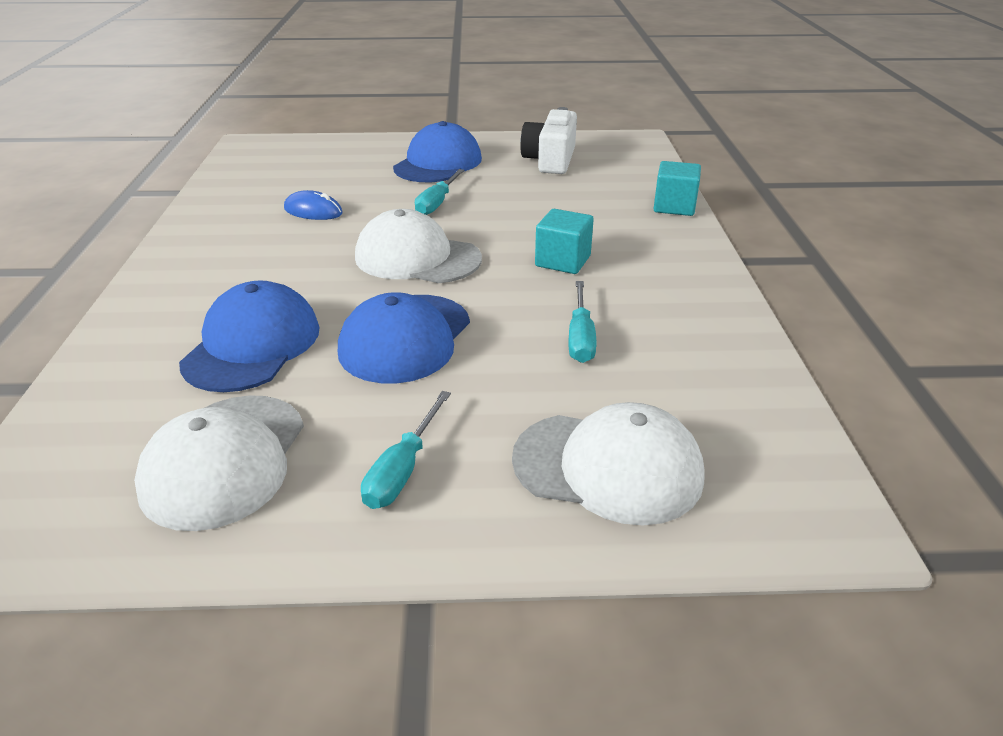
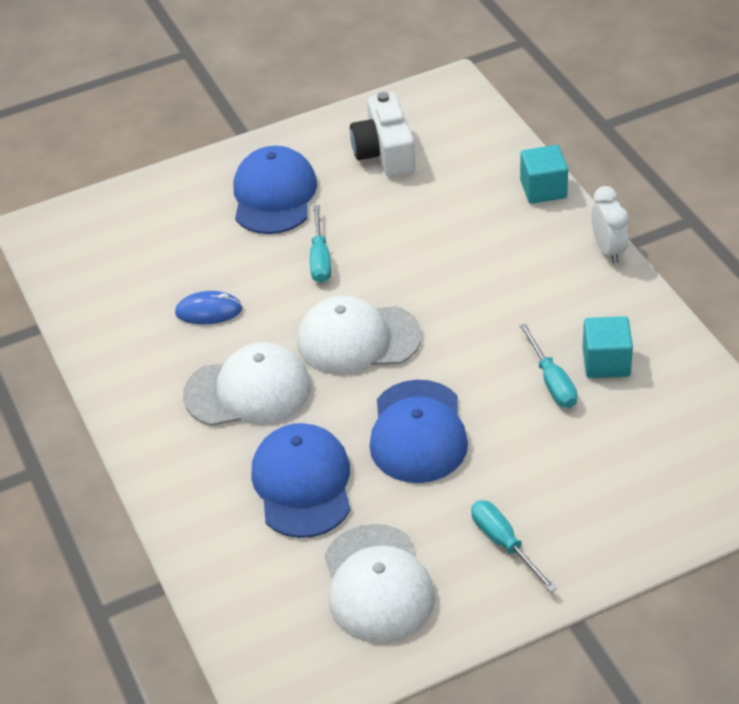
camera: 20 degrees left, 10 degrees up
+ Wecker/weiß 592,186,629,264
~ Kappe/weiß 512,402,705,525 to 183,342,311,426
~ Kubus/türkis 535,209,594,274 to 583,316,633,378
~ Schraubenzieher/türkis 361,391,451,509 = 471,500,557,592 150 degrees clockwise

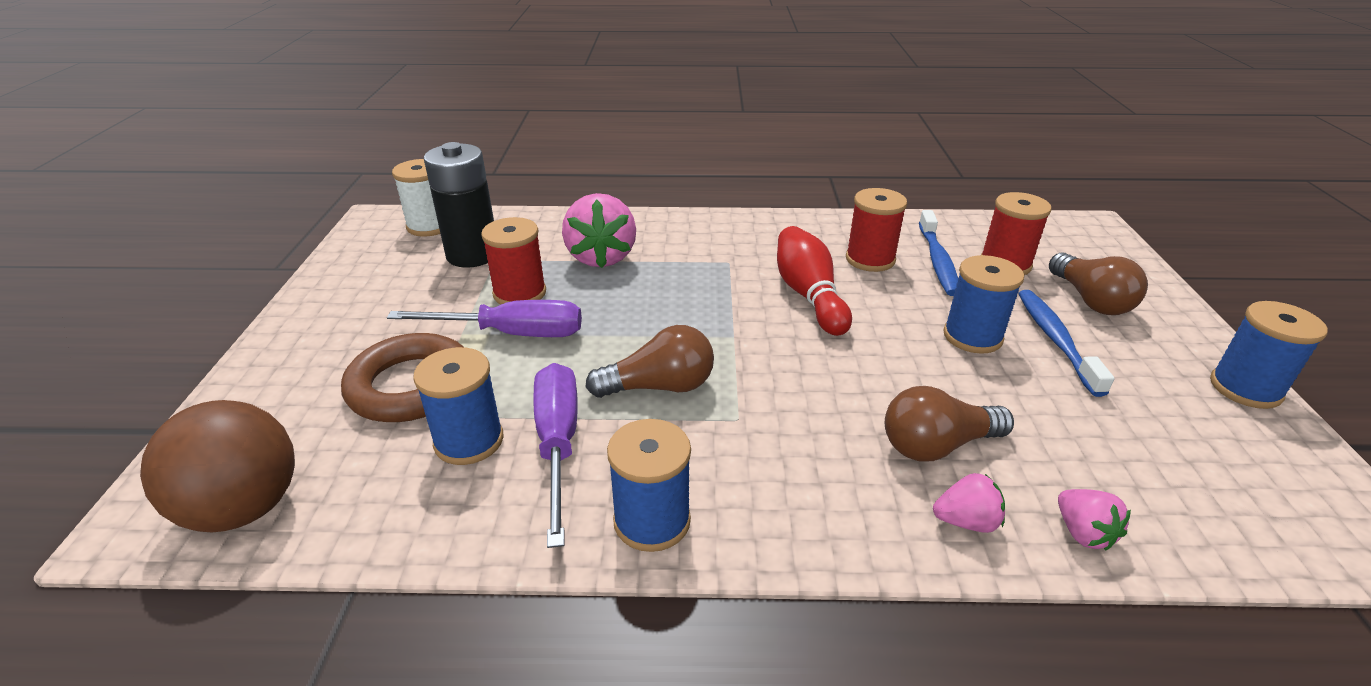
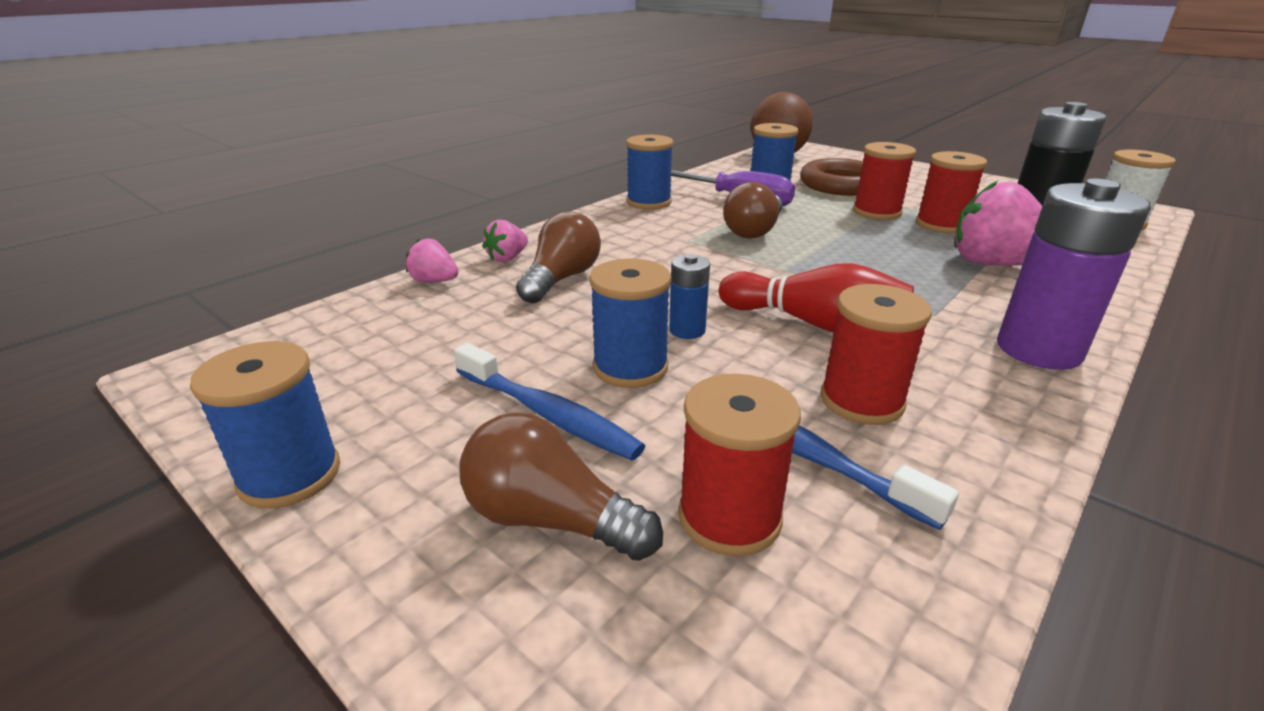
camera: 130 degrees right, 5 degrees down
+ Batterie/blau 669,254,710,339
+ Batterie/lila 997,179,1151,370
~ Schraubenzieher/lila 387,300,582,337 to Garnrolle/rot 853,142,916,220

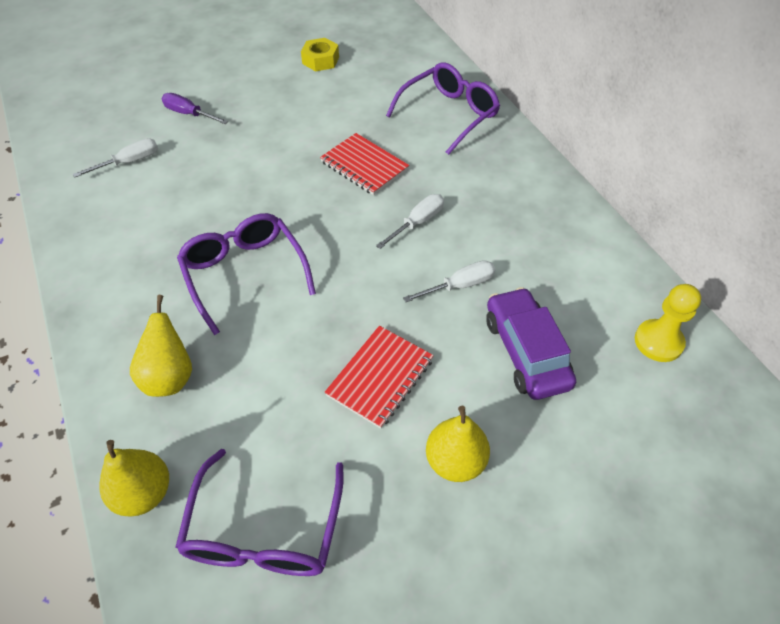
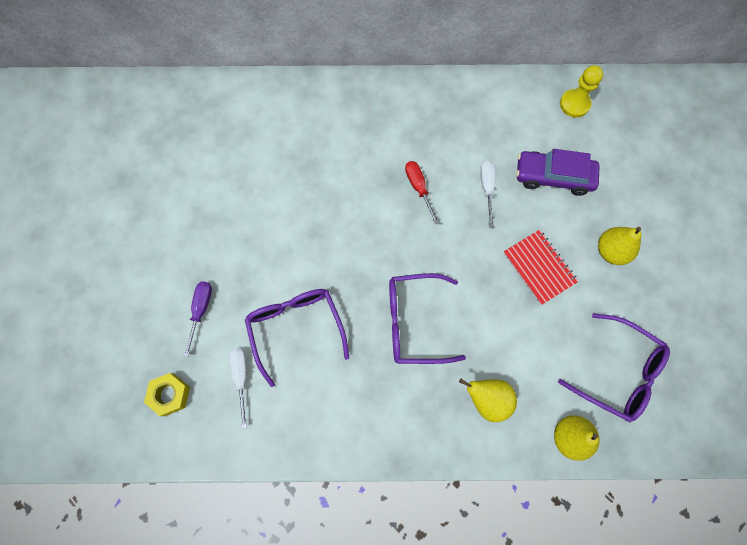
camera: 65 degrees left, 20 degrees up
- Notizbuch/rot 320,133,409,195
~ Sechskantmutter/gelb 301,38,339,71 to 144,373,190,416
~ Brille/lila 386,63,500,155 to 245,289,349,387
~ Schraubenzieher/weiß 376,194,444,249 to Schraubenzieher/rot 405,161,439,224
~ Schraubenzieher/lila 162,93,228,124 = 183,281,212,357 135 degrees clockwise

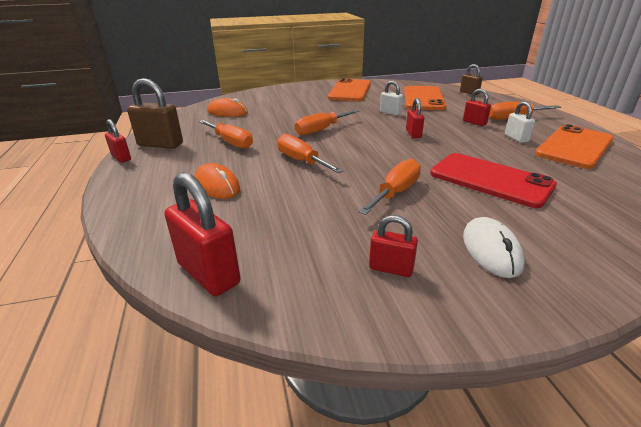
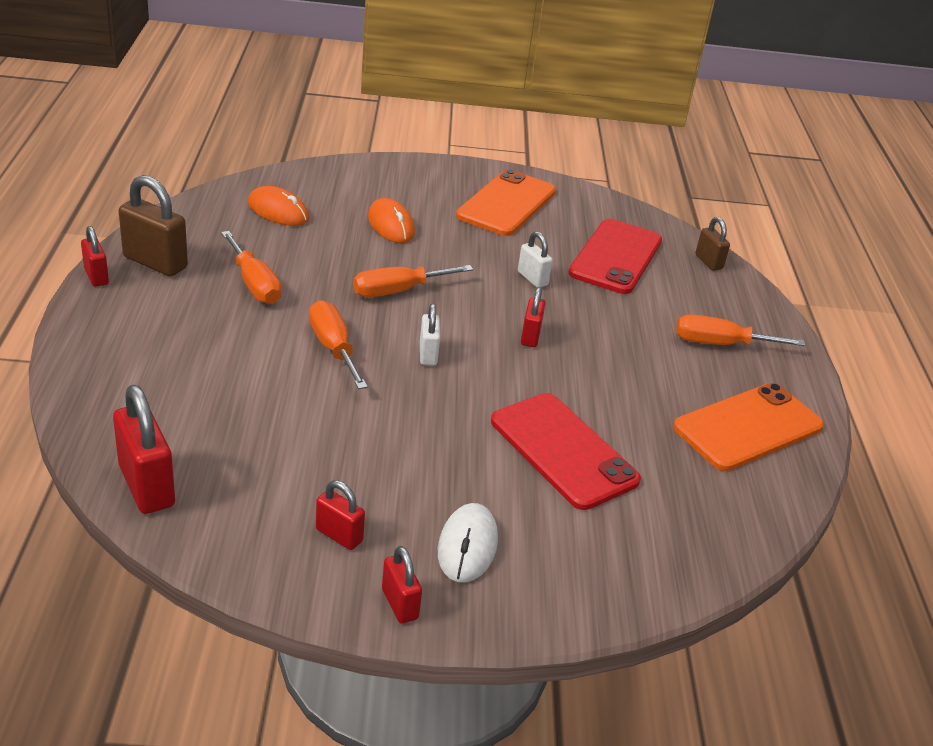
camera: 10 degrees right, 5 degrees up
- Schraubenzieher/orange 358,159,421,215
~ Computermaus/orange 194,163,240,199 to 368,198,415,243
~ Vorhängeschloss/rot 463,89,491,126 to 382,546,422,624
~ Vorhängeschloss/weiß 505,101,535,143 to 420,303,440,365
~ Handy/orange 404,86,446,110 to Handy/rot 568,219,662,294

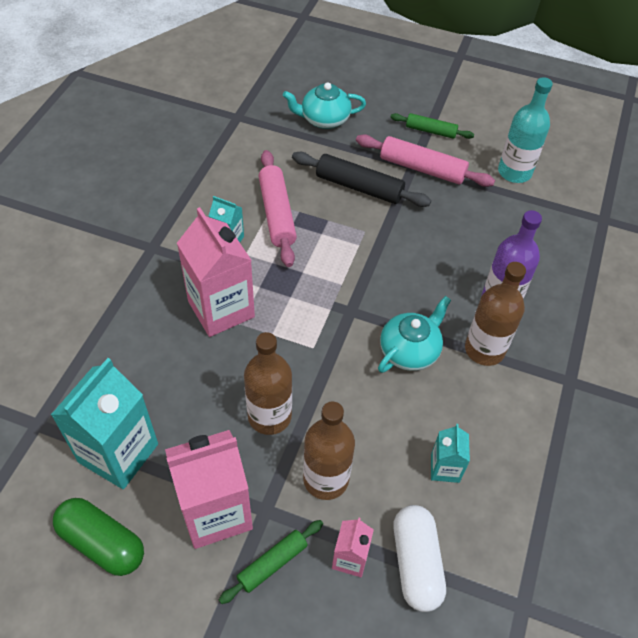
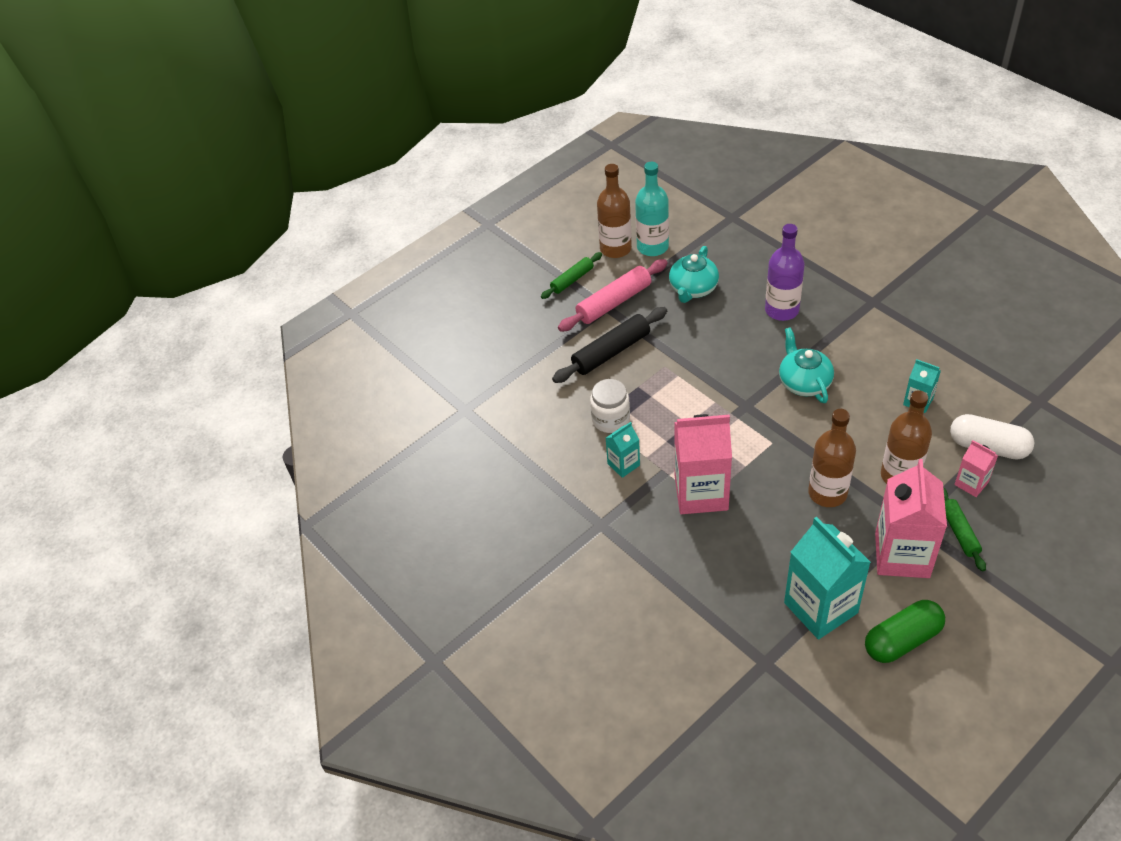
camera: 55 degrees left, 5 degrees down
~ Teekanne/türkis 283,82,366,129 to 669,246,719,303
~ Flasche/braun 465,262,526,366 to 597,164,632,258
~ Nudelholz/rosa 259,150,297,267 to Einmachglas/weiß 590,379,630,433

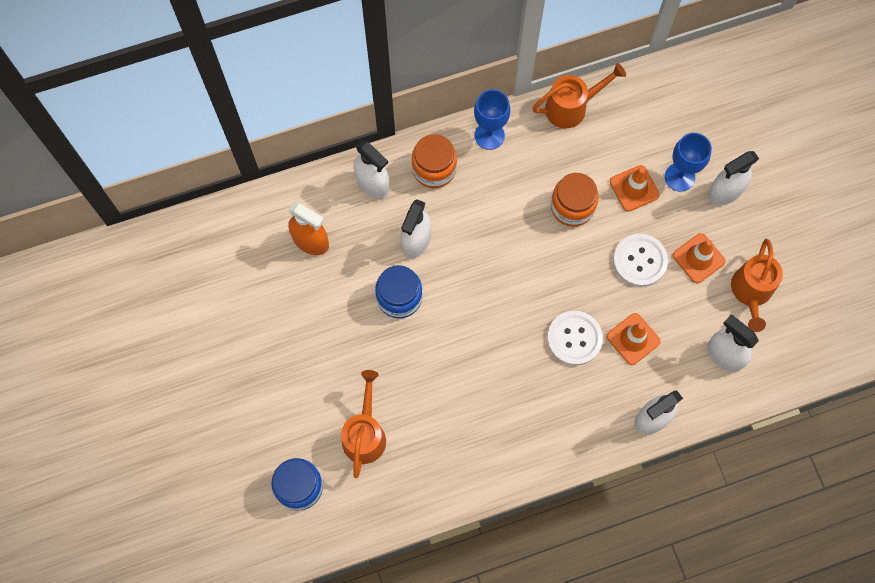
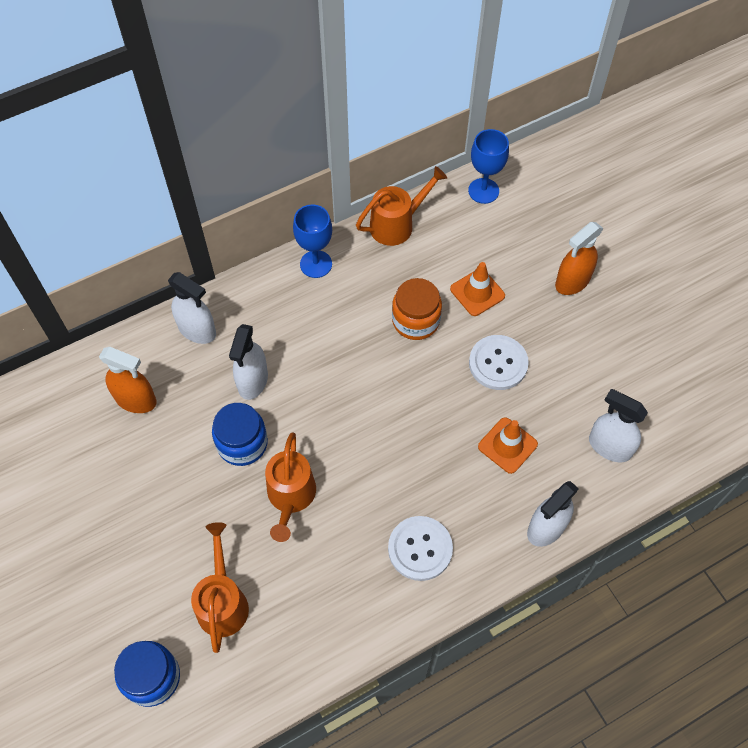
camera: 10 degrees left, 10 degrees down
- Einmachglas/orange 412,134,457,188
- Leitkegel/orange 673,233,726,283
~ Knopf/weiß 547,311,603,366 to 388,516,453,581
~ Kelch/blau 665,133,712,192 to 468,129,509,204
~ Gießkanne/orange 731,239,783,332 to 265,433,316,542
~ Sprühflasche/weiß 708,151,759,205 to Sprühflasche/orange 555,222,604,295

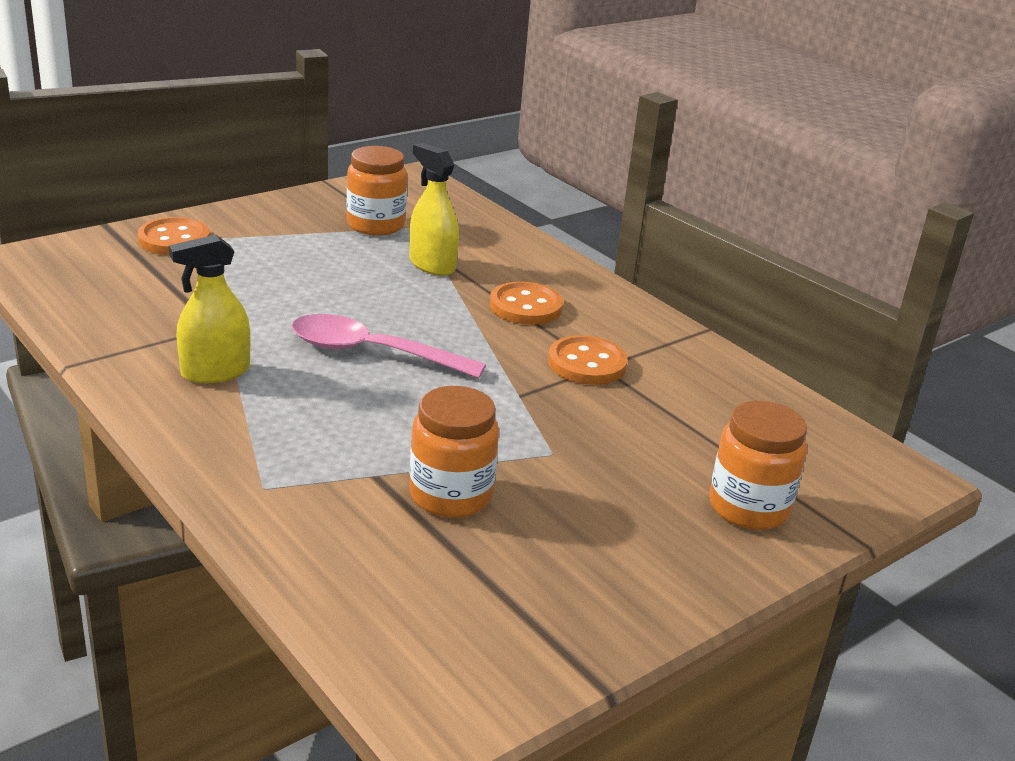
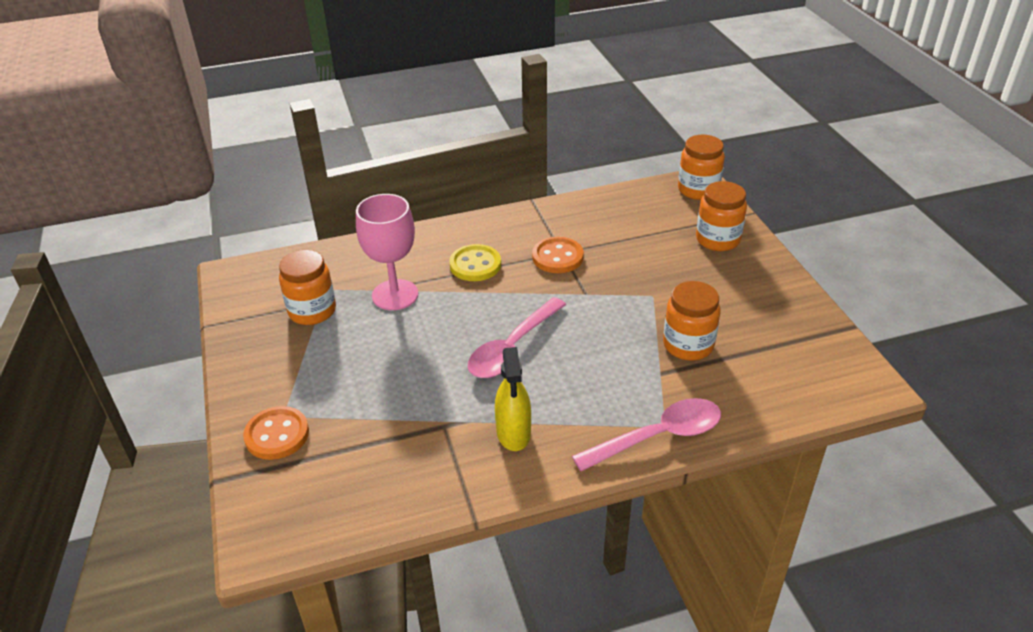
camera: 65 degrees left, 10 degrees up
+ Löffel/rosa 572,398,721,472
+ Einmachglas/orange 678,135,725,200
~ Sprühflasche/gelb 410,143,459,276 to Kelch/rosa 356,194,418,310
~ Knopf/orange 490,281,563,325 to Knopf/gelb 449,244,501,281

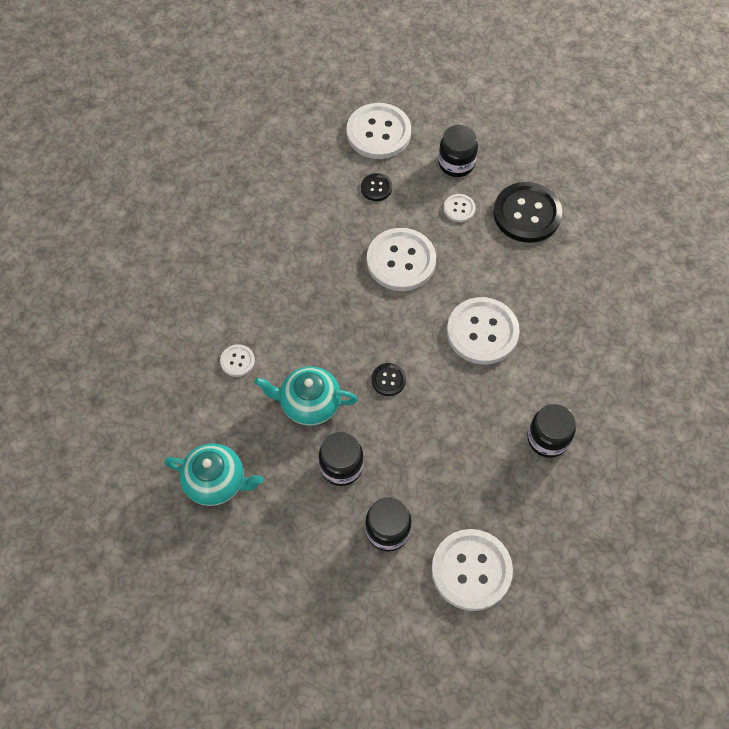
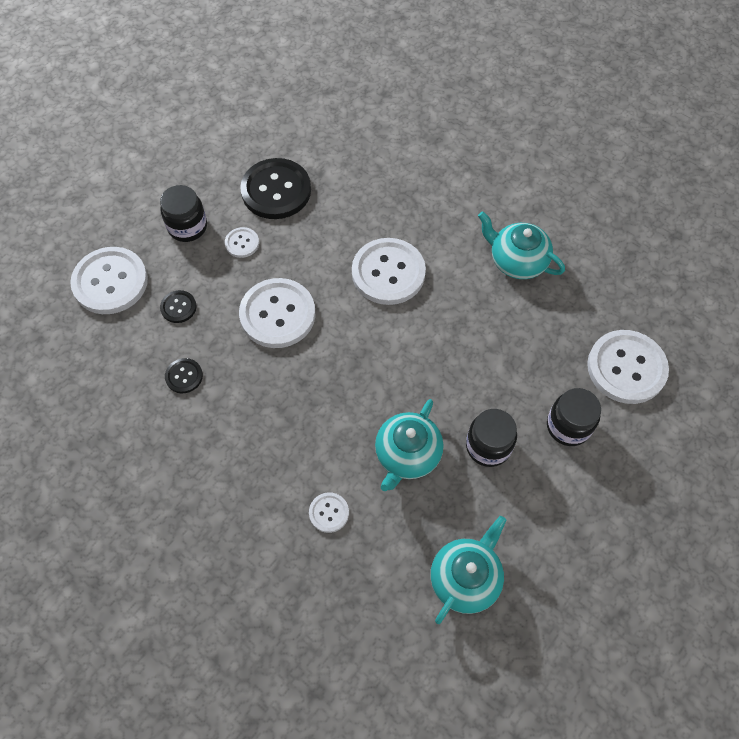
camera: 70 degrees left, 0 degrees up
~ Knopf/schwarz 371,363,406,396 to 165,358,203,393
~ Einmachglas/schwarz 527,404,576,458 to Teekanne/türkis 478,211,565,279

